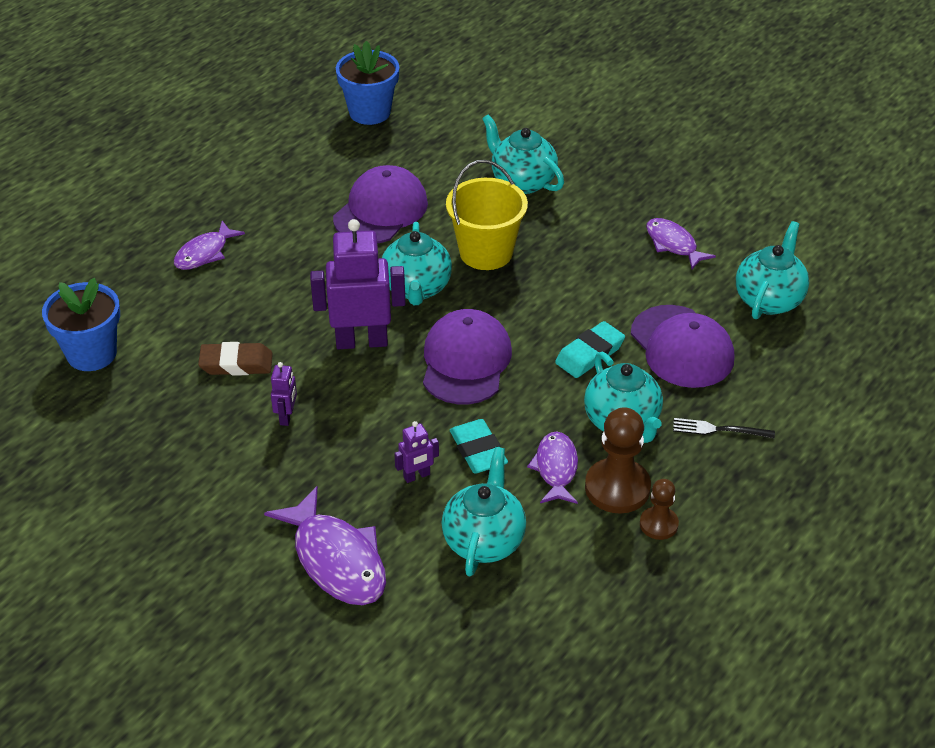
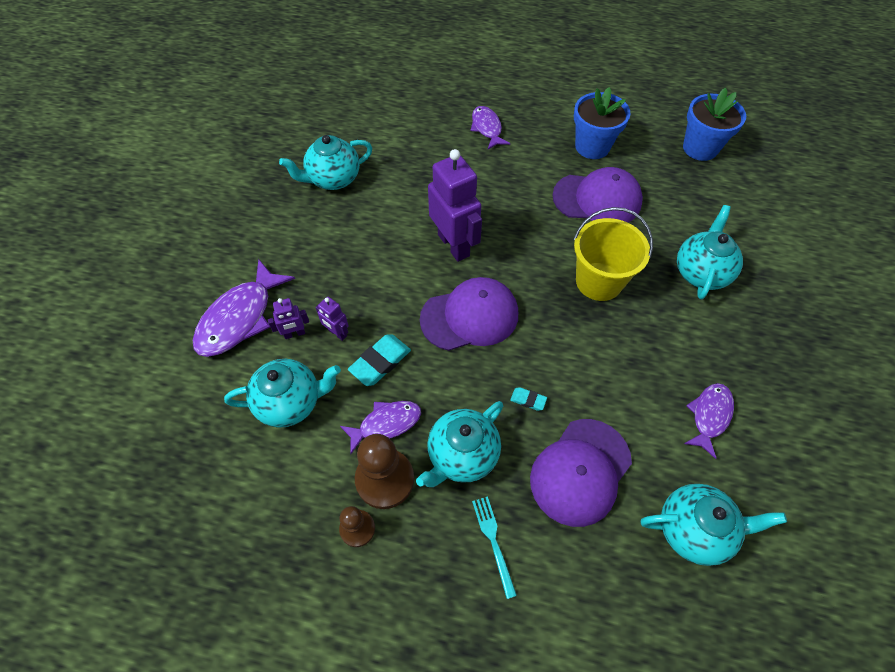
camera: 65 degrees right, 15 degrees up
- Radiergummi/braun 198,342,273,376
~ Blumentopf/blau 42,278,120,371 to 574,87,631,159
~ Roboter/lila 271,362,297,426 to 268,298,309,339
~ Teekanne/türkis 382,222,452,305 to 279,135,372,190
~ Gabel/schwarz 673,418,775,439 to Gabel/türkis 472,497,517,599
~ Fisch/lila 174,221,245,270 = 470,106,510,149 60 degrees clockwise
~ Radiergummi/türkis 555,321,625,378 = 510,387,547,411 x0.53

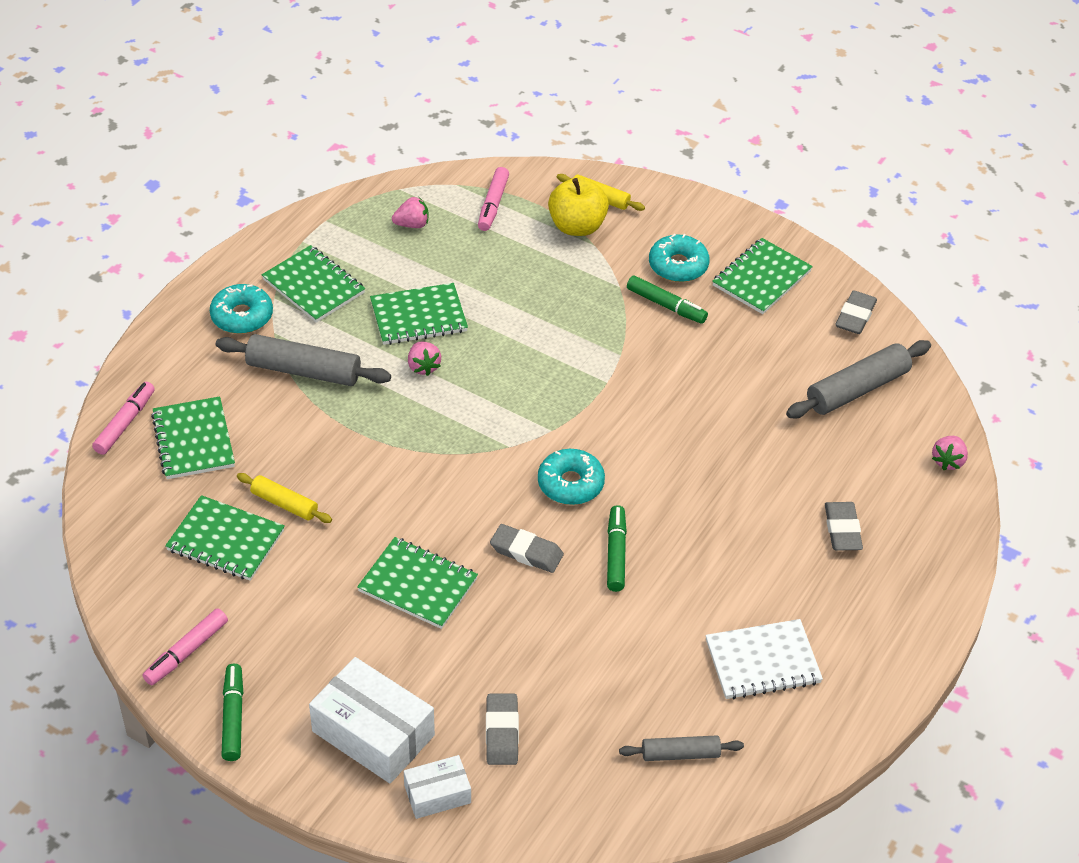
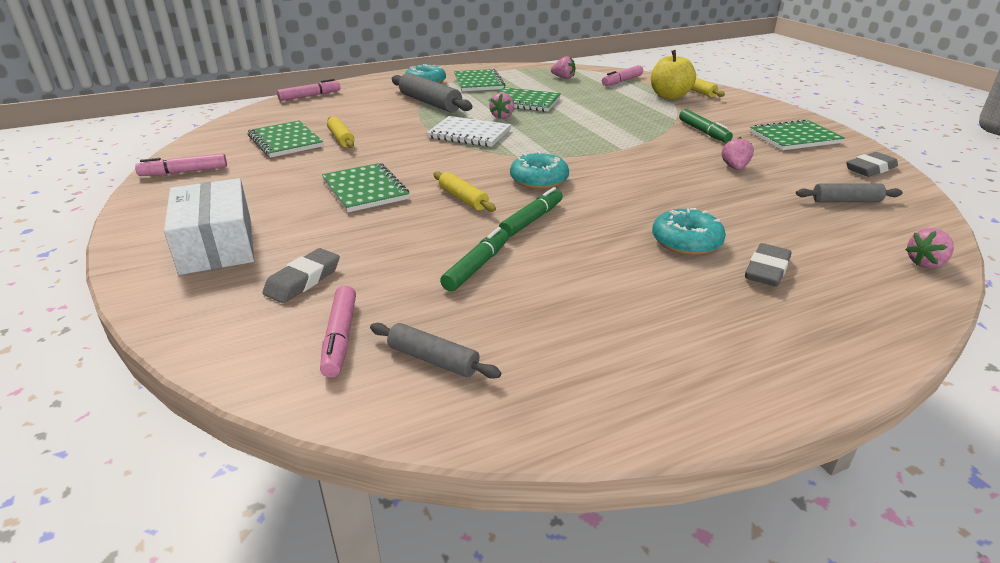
camera: 35 degrees right, 15 degrees down
- Notizbuch/grün 151,396,235,479
- Schachtel/weiß 404,755,471,819
+ Filzstift/rosa 320,285,356,378
+ Erdbeere/rosa 722,137,754,170
~ Filzstift/grün 221,664,243,761 to 440,227,509,291
~ Donut/türkis 649,234,710,282 to 652,208,726,255
~ Notizbuch/weiß 706,619,823,700 to 427,116,511,147
~ Radiergummi/grau 490,524,564,573 to Nudelholz/gelb 433,171,496,212
~ Nudelholz/grau 786,340,931,418 = 796,184,903,202 x0.59

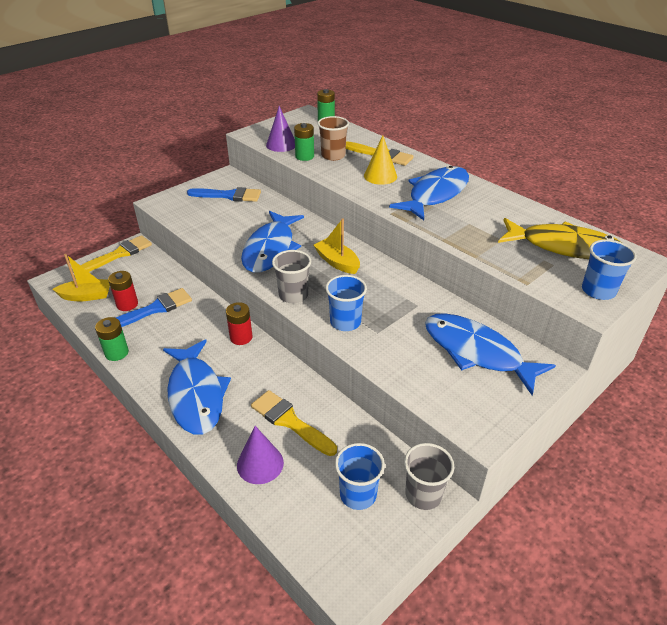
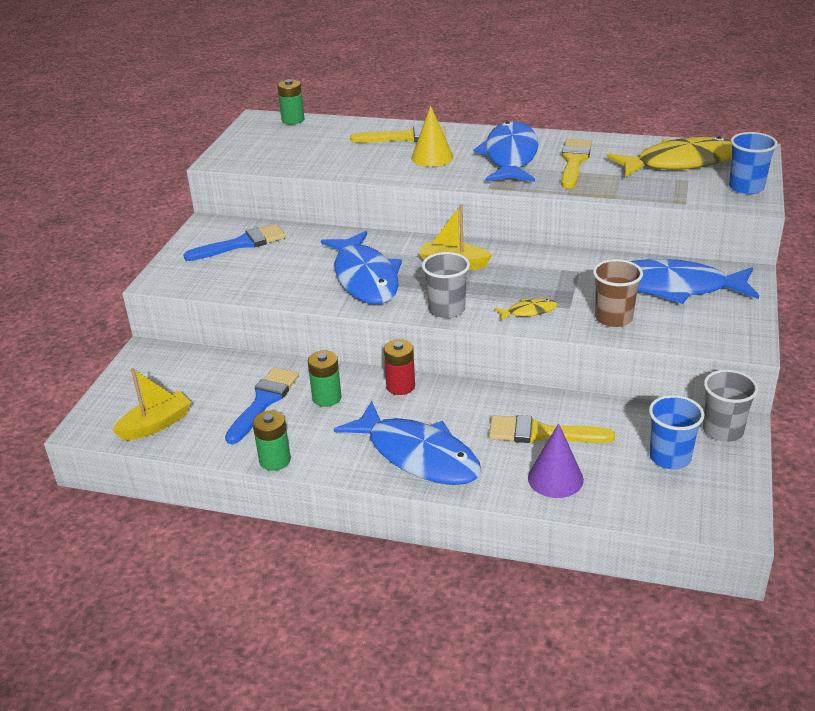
camera: 30 degrees left, 5 degrees down
- Batterie/rot 108,271,138,311
- Kegel/lila 266,106,295,152
~ Pinsel/gelb 81,235,152,272 to 561,139,592,189
~ Batterie/grün 294,123,314,161 to 308,351,342,407
~ Becher/braun 318,116,349,161 to 593,259,643,327
~ Becher/blau 325,275,367,331 to Fisch/gelb 494,299,557,321

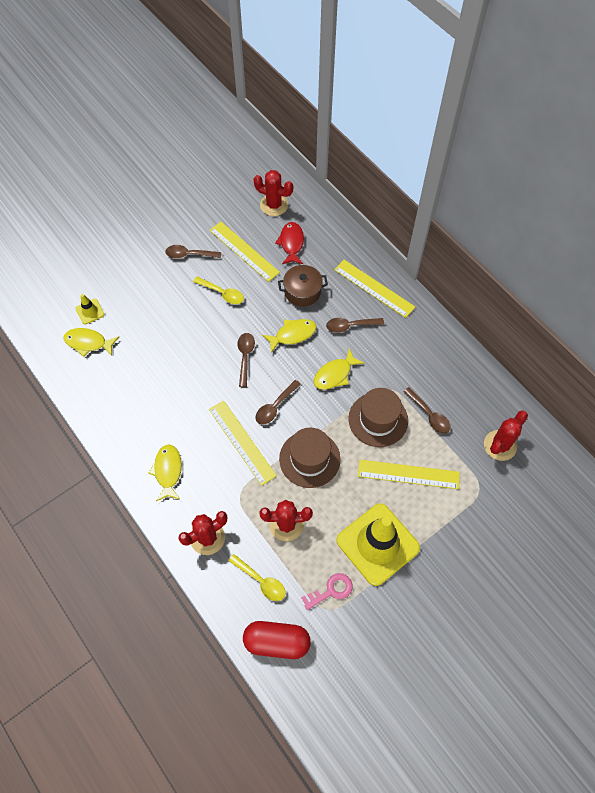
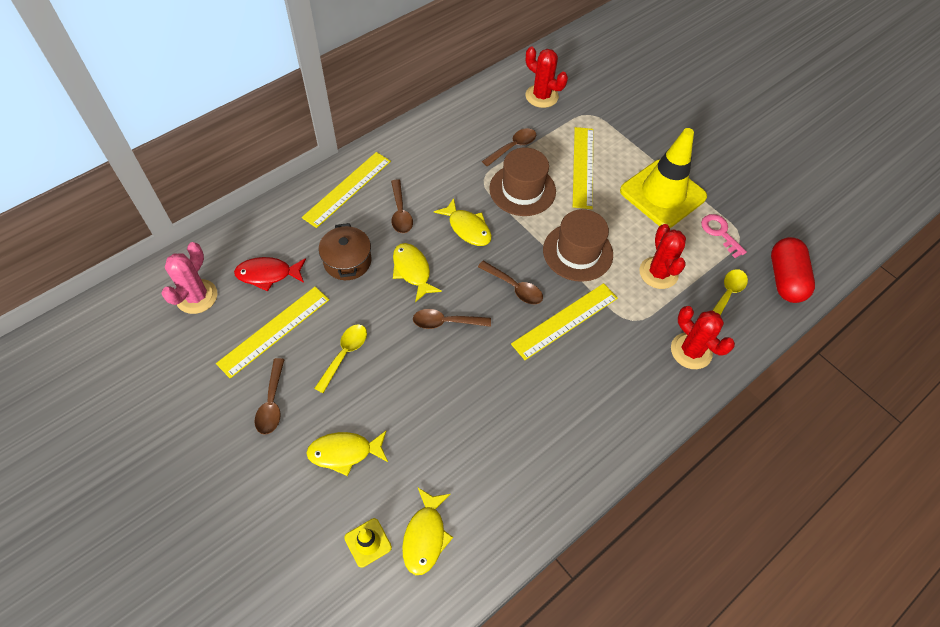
camera: 95 degrees left, 5 degrees down
~ Fisch/gelb 148,445,182,501 to 306,430,388,476
~ Kaktus/rot 253,170,293,216 to Kaktus/rosa 161,242,217,314

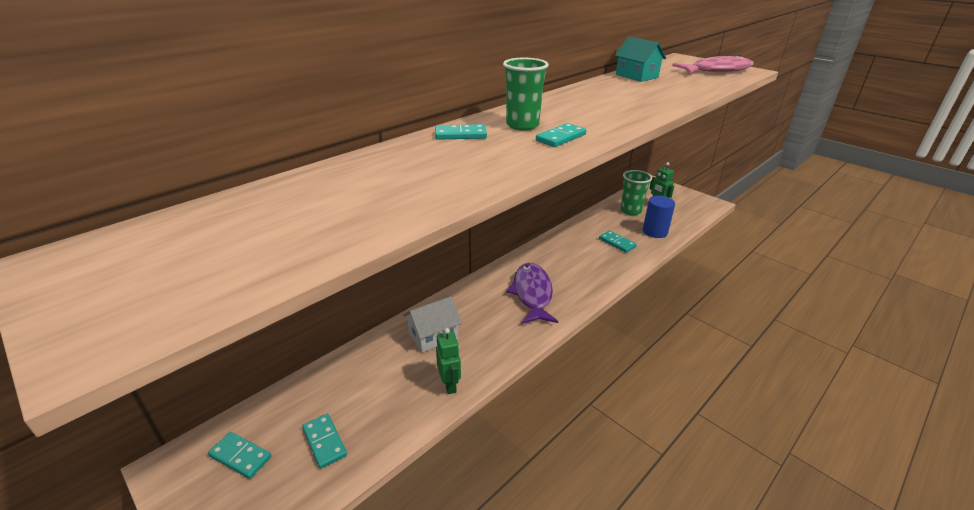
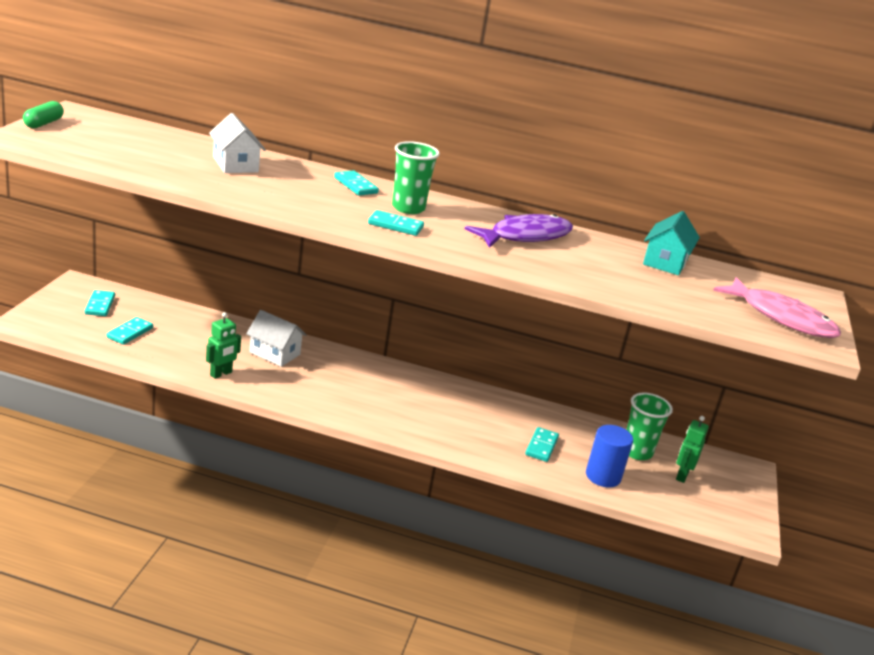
camera: 55 degrees right, 5 degrees down
+ Kapsel/grün 23,101,64,128
+ Haus/weiß 209,113,266,173
~ Fisch/lila 506,263,558,324 to 465,214,573,248

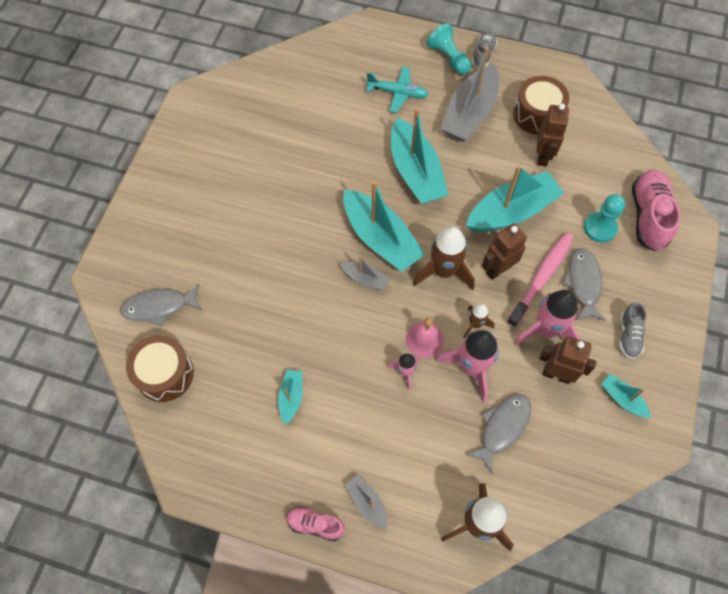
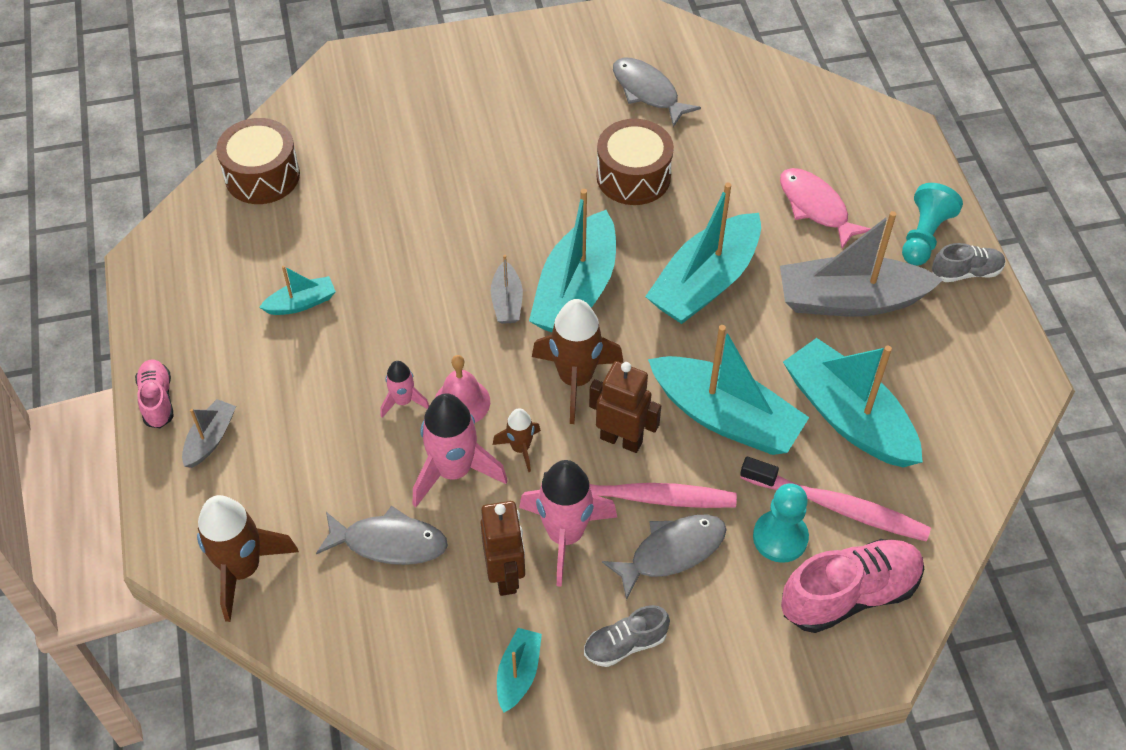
camera: 60 degrees right, 10 degrees down
+ Zahnbürste/rosa 740,457,931,542
~ Fisch/grau 120,284,202,326 to 613,57,701,127
~ Trommel/braun 513,76,569,135 to 596,119,674,205
~ Flugzeug/türkis 366,66,429,113 to Fisch/rosa 780,168,871,249
~ Roboter/braun 536,103,569,167 to Boot/türkis 783,338,923,467

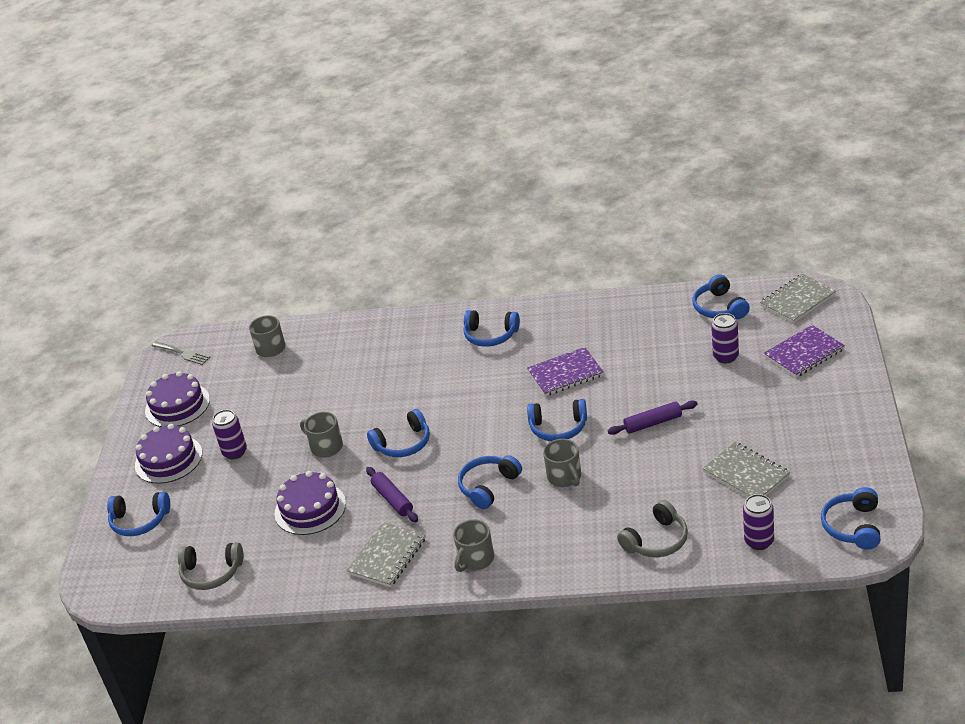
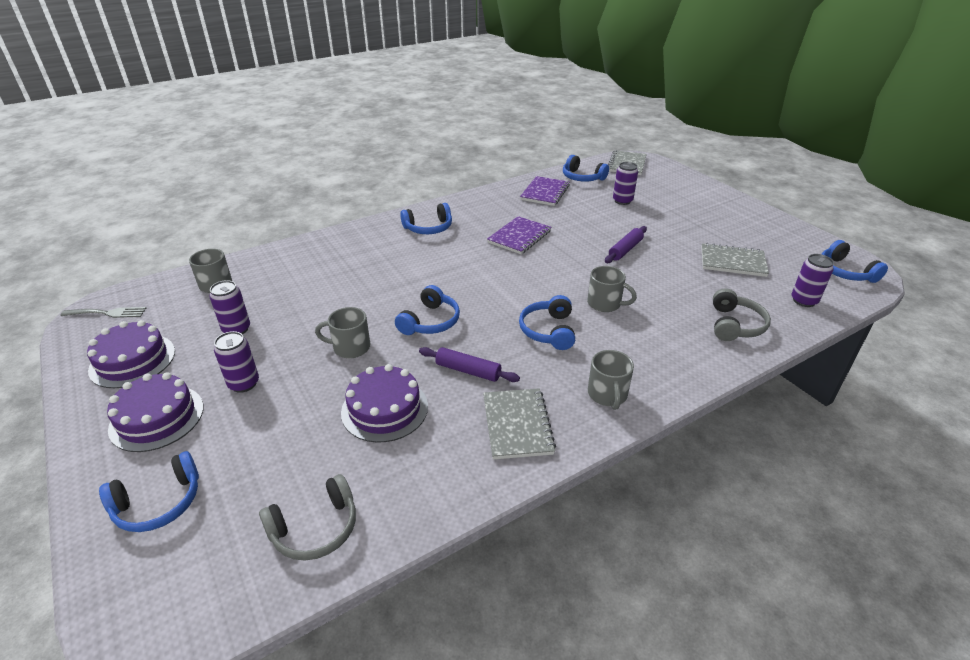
camera: 40 degrees left, 0 degrees up
- Kopfhörer/blau 527,399,587,441
+ Dose/lila 210,280,250,334
~ Notizbuch/lila 764,325,845,378 to 520,176,570,206

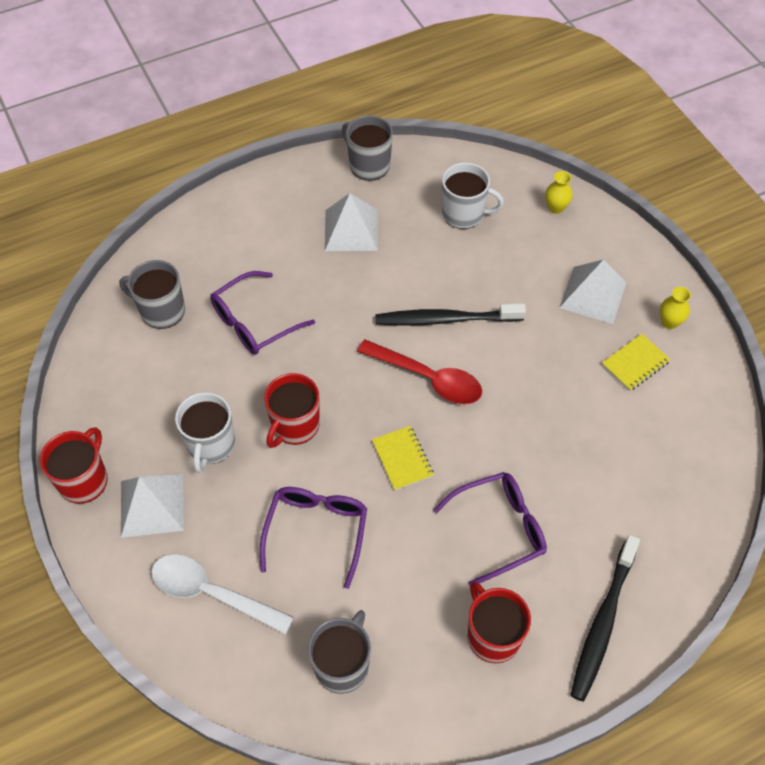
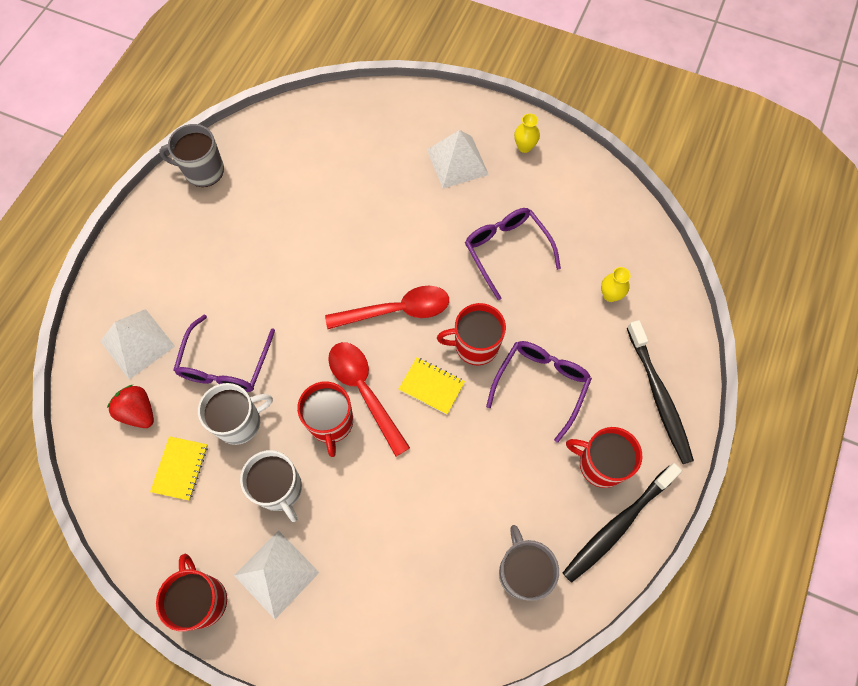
camera: 40 degrees left, 10 degrees up
- Löffel/weiß 151,554,294,635
+ Löffel/rot 328,342,410,456
+ Tasse/rot 437,303,506,365
~ Brille/lila 260,487,367,589 to 465,208,561,300
~ Pyramide/weiß 325,193,378,251 to 100,309,175,380
~ Zahnbürste/schwarz 375,303,526,326 to 563,463,682,583
~ Tasse/weiß 442,162,504,229 to 198,383,273,445
~ Vase/gelb 545,171,572,214 to 601,267,631,302
~ Notizbuch/gelb 602,334,671,391 to 150,436,208,501
~ Tasse/grau 119,260,185,329 to Erdbeere/rot 107,385,154,428

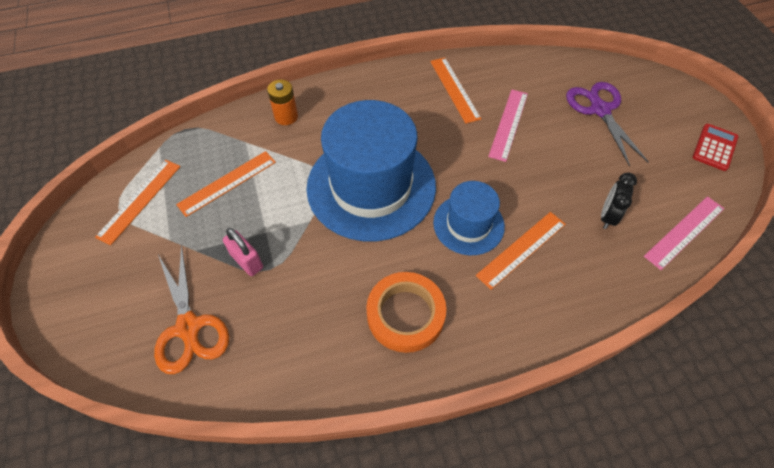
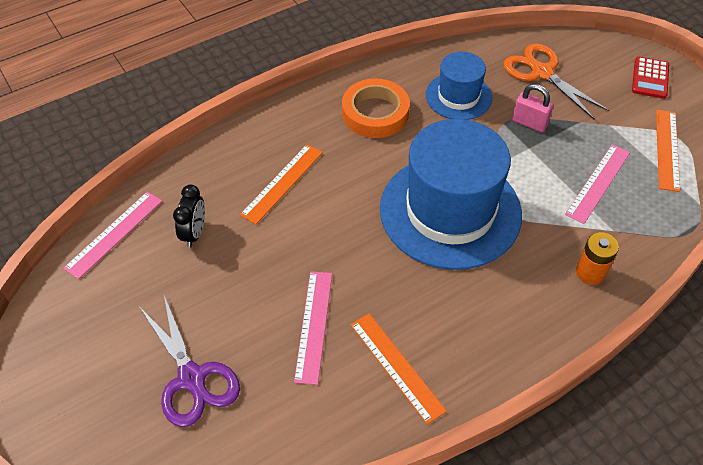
camera: 165 degrees right, 5 degrees down
~ Hut/blau 433,181,505,255 to 426,52,492,120
~ Taschenrechner/rot 693,124,738,171 to 632,57,669,99
~ Lineal/orange 176,151,276,217 to Lineal/rosa 565,144,630,224

